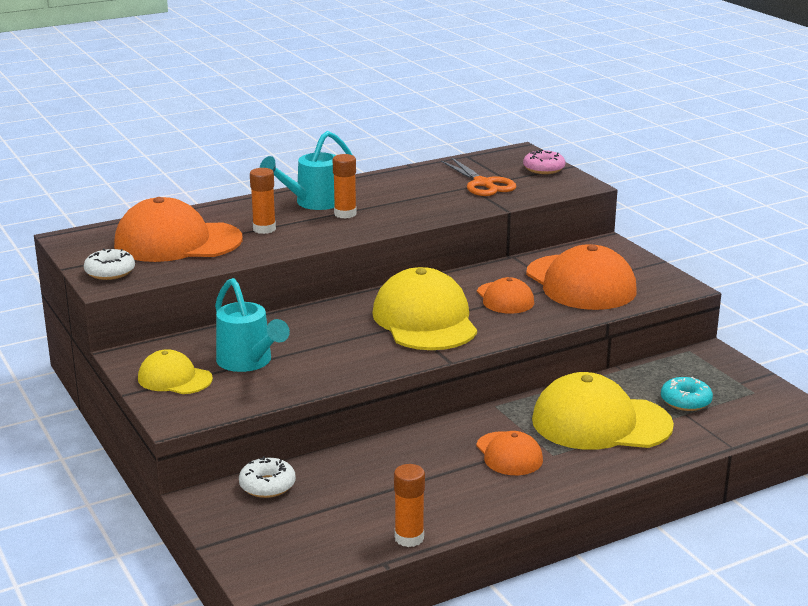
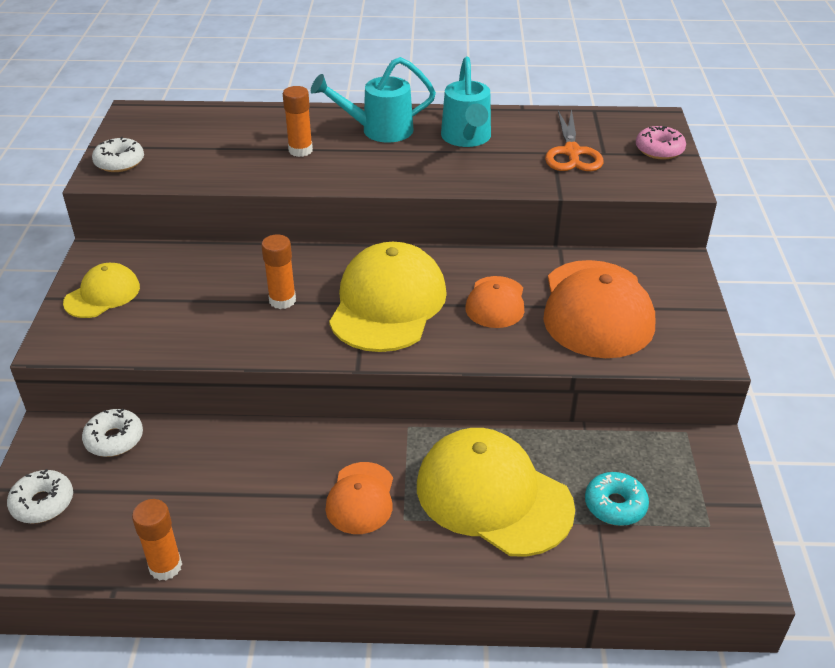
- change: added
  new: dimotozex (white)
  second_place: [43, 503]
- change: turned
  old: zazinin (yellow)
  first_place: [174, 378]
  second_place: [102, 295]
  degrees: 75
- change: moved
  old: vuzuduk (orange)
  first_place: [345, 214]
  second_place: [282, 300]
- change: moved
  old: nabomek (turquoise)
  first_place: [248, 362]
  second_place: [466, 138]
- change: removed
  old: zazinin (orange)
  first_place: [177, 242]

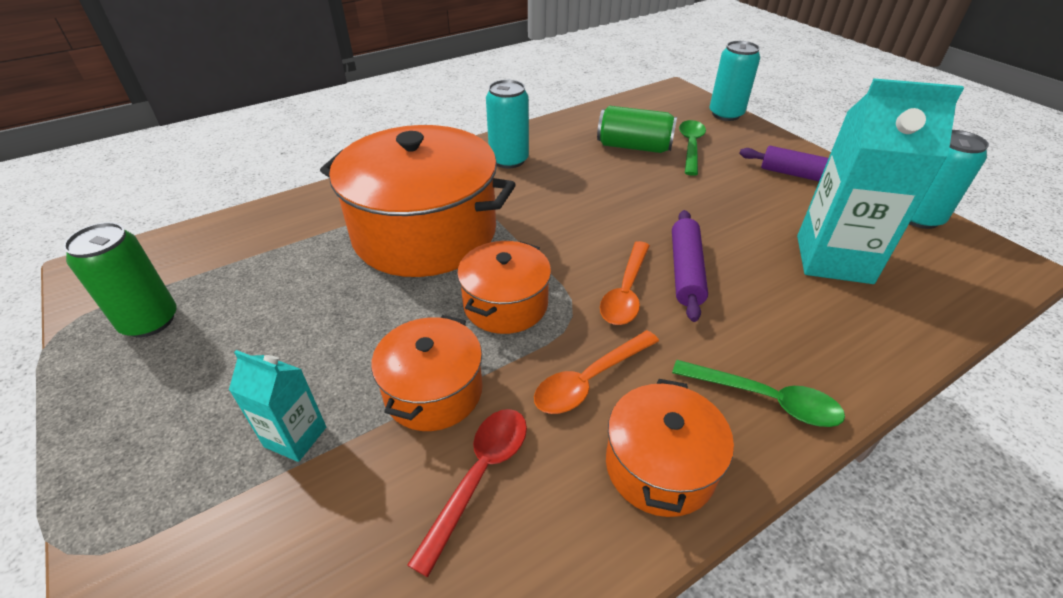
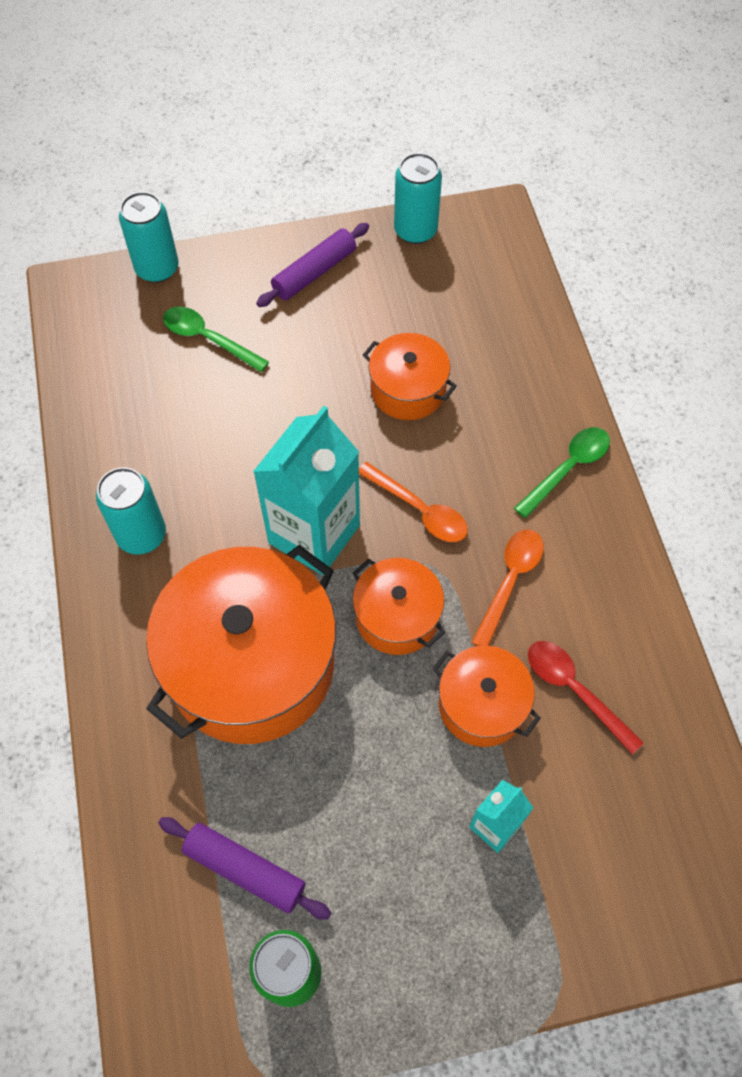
- change: moved
  old: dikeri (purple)
  first_place: [686, 271]
  second_place: [245, 869]
- change: moved
  old: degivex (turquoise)
  first_place: [833, 259]
  second_place: [314, 534]
- change: moved
  old: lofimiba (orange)
  first_place: [660, 466]
  second_place: [408, 390]
- change: turned
  old: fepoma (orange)
  first_place: [589, 380]
  second_place: [510, 581]
  degrees: -135
- change: removed
  old: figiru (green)
  first_place: [634, 147]

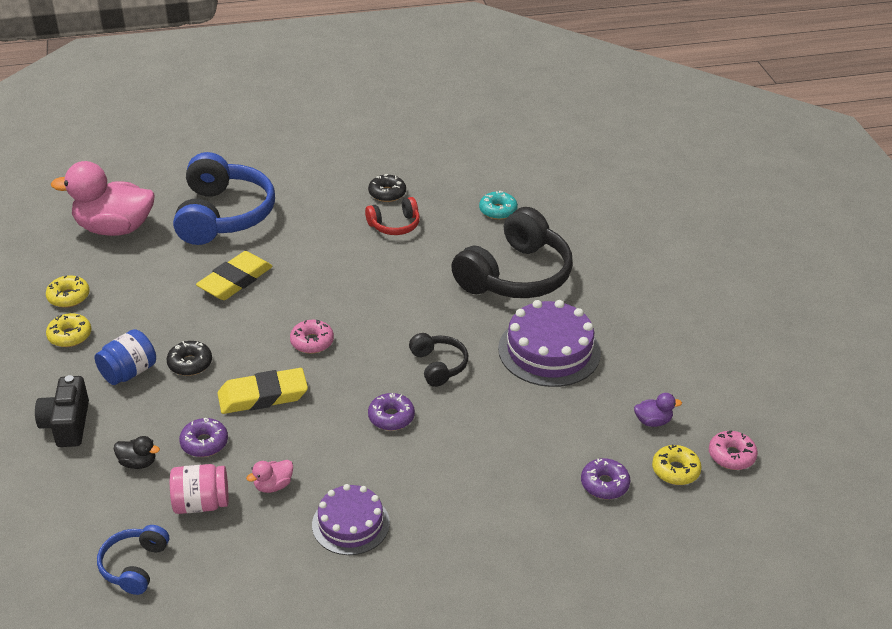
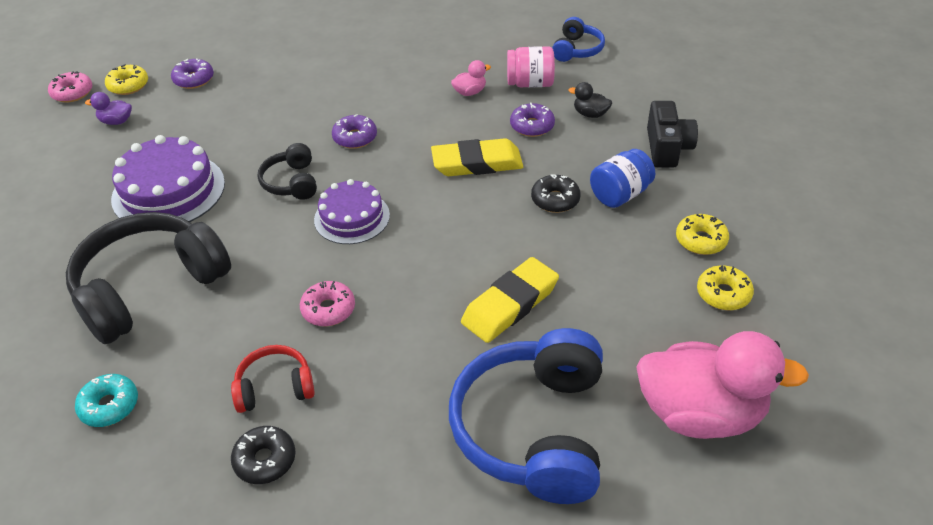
- change: moved
  old: dimotozex (pink)
  first_place: [312, 342]
  second_place: [328, 309]
- change: moved
  old: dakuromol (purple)
  first_place: [350, 524]
  second_place: [352, 217]

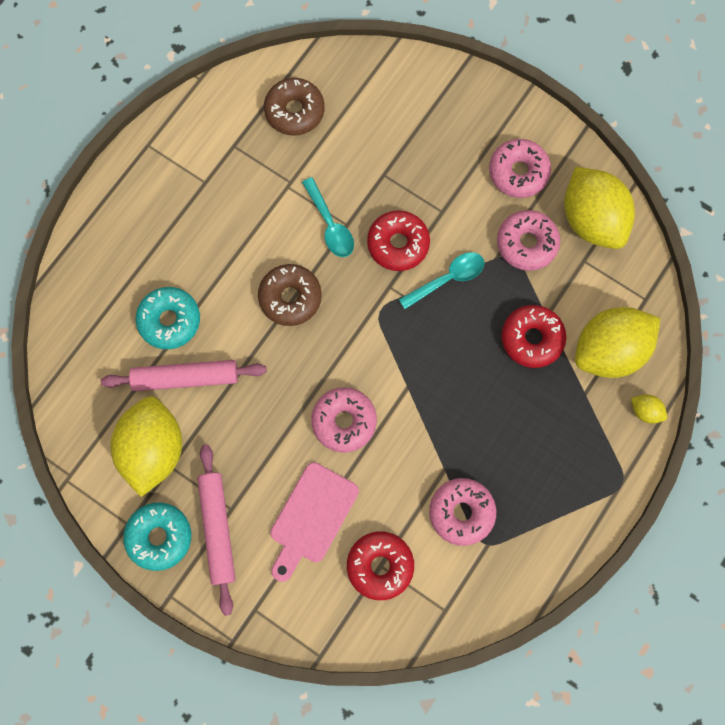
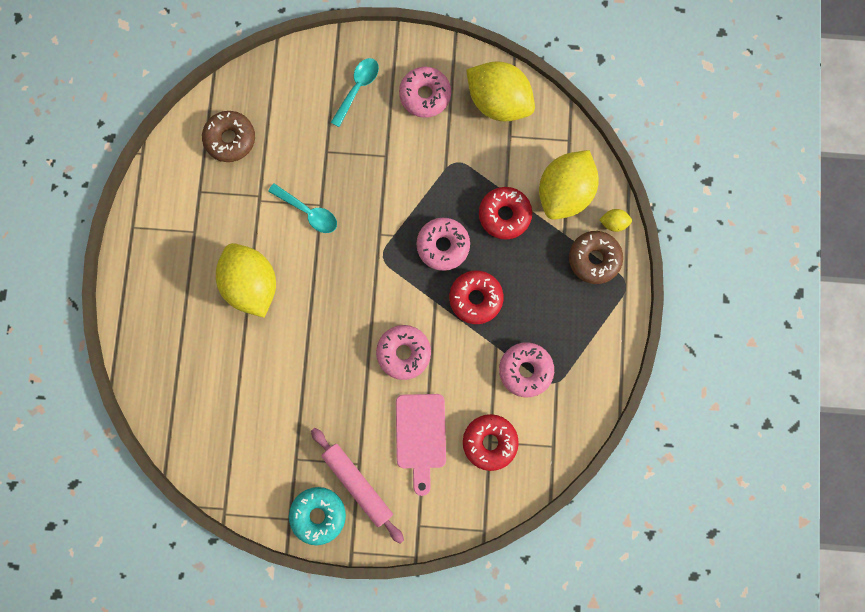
- change: moved
  old: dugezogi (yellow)
  first_place: [153, 450]
  second_place: [252, 284]
- change: moved
  old: fepoma (turquoise)
  first_place: [447, 279]
  second_place: [357, 89]
- change: moved
  old: dimotozex (pink)
  first_place: [526, 243]
  second_place: [443, 246]
- change: moved
  old: dimotozex (red)
  first_place: [398, 244]
  second_place: [475, 298]
- change: moved
  old: dimotozex (brown)
  first_place: [290, 298]
  second_place: [594, 259]
- change: removed
  old: dikeri (pink)
  first_place: [186, 378]
- change: removed
  old: dimotozex (turquoise)
  first_place: [169, 321]

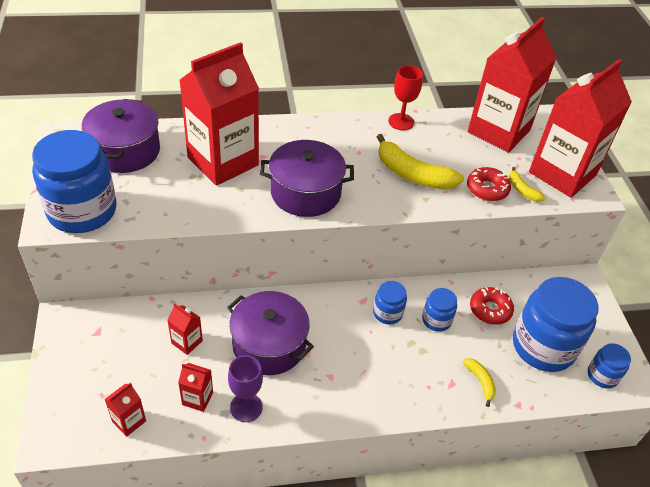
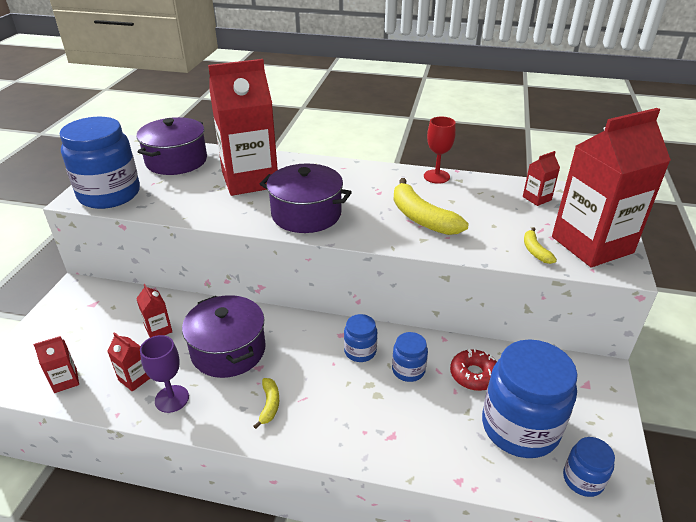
- change: moved
  old: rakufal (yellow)
  first_place: [480, 382]
  second_place: [269, 405]
- change: resized
  old: degivex (red)
  first_place: [498, 131]
  second_place: [537, 198]
  factor: 0.4
- change: removed
  old: dimotozex (red)
  first_place: [487, 189]

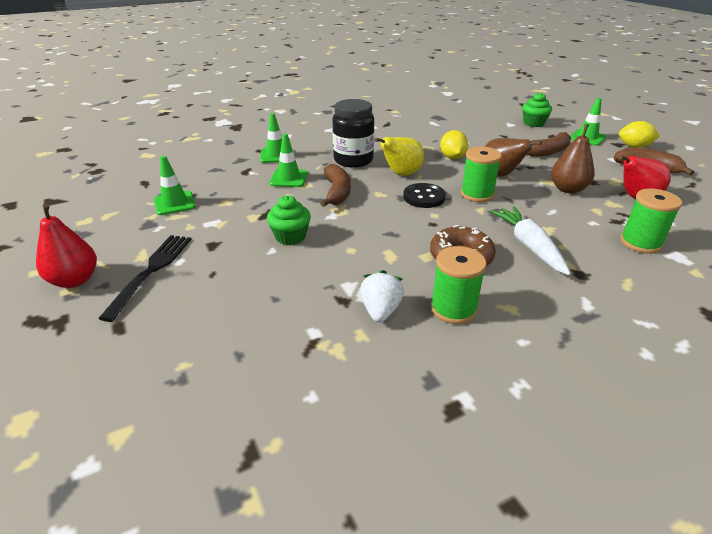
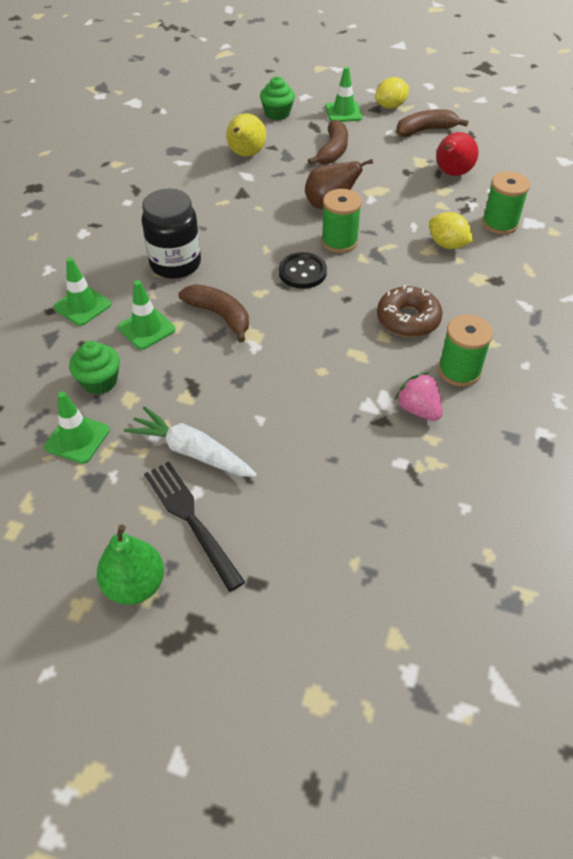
- change: moved
  old: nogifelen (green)
  first_place: [290, 237]
  second_place: [99, 381]
- change: recoloured
  old: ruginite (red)
  new: ruginite (green)
  first_place: [75, 280]
  second_place: [135, 585]
- change: moved
  old: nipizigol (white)
  first_place: [528, 246]
  second_place: [191, 451]
- change: moved
  old: ruginite (yellow)
  first_place: [401, 174]
  second_place: [245, 154]
- change: recoloured
  old: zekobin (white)
  new: zekobin (pink)
  first_place: [380, 311]
  second_place: [418, 409]
- change: moved
  old: dugezogi (yellow)
  first_place: [452, 157]
  second_place: [447, 245]
- change: removed
  old: ruginite (brown)
  first_place: [568, 189]

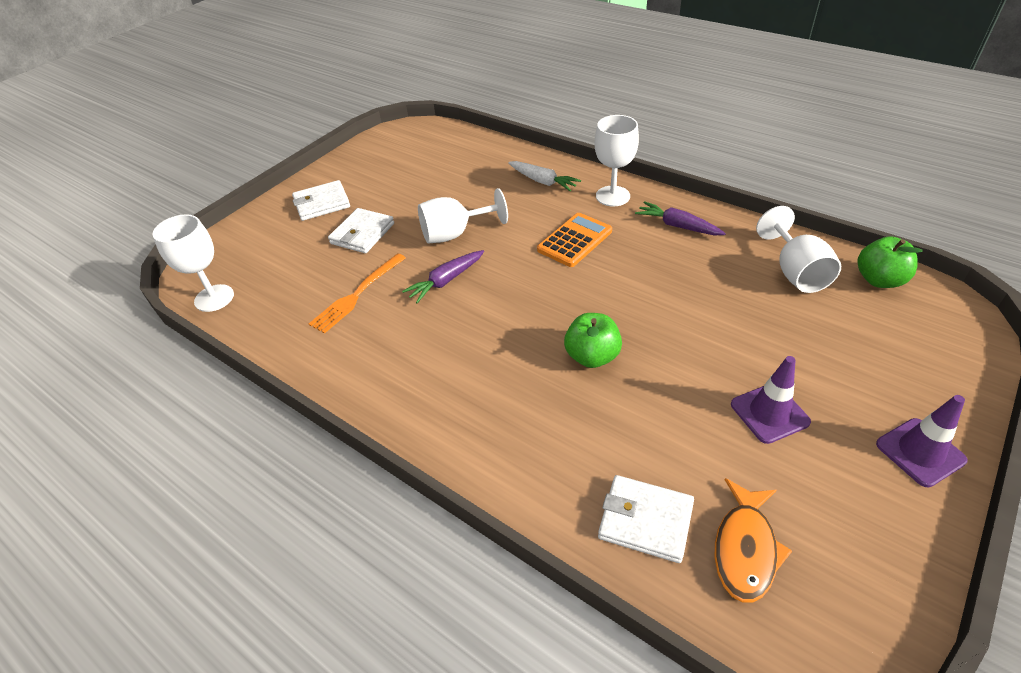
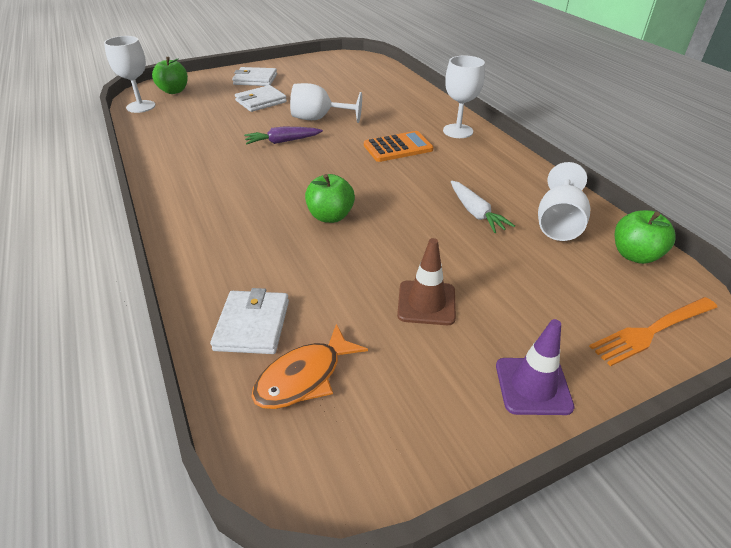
- change: added
  new: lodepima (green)
  second_place: [174, 91]
- change: turned
  old: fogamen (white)
  first_place: [645, 520]
  second_place: [252, 325]
  degrees: 45
- change: recoloured
  old: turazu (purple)
  new: turazu (brown)
  first_place: [769, 413]
  second_place: [426, 303]
- change: moved
  old: nipizigol (white)
  first_place: [543, 181]
  second_place: [476, 213]
- change: moved
  old: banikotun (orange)
  first_place: [356, 295]
  second_place: [651, 331]
- change: removed
  old: nipizigol (purple)
  first_place: [677, 226]

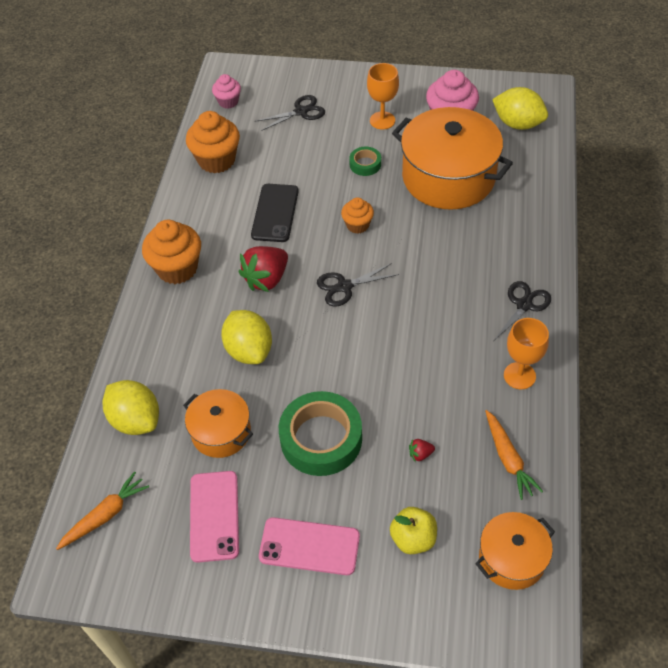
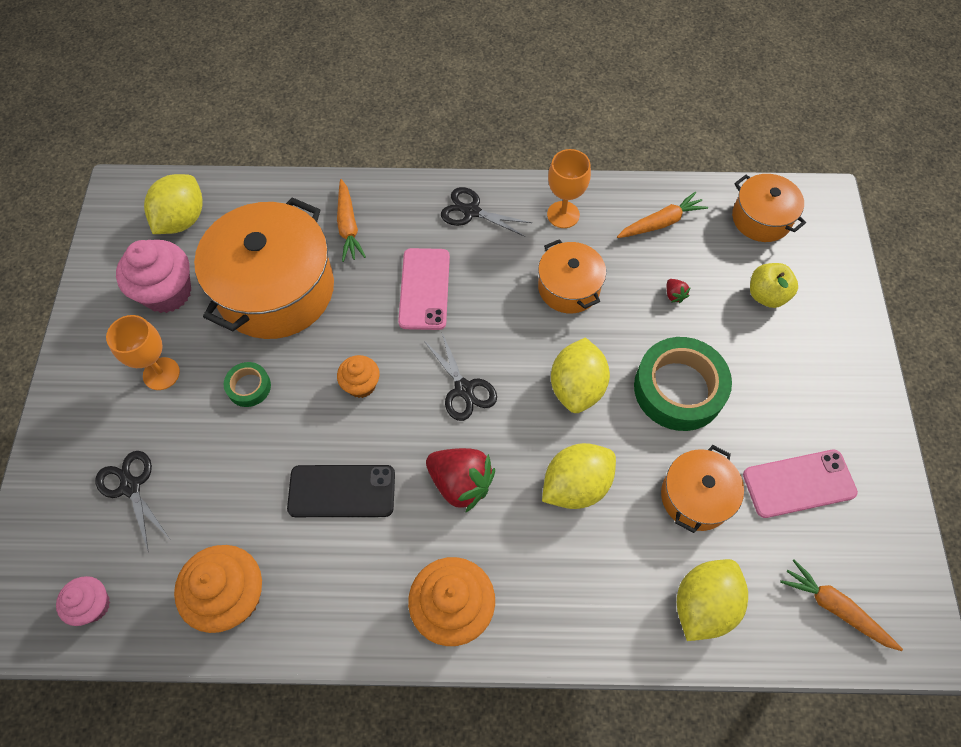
- change: added
  new: nipizigol (orange)
  second_place: [348, 226]
- change: moved
  old: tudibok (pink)
  first_place: [309, 546]
  second_place: [424, 289]
- change: added
  new: lofimiba (orange)
  second_place: [569, 287]
- change: added
  new: dugezogi (yellow)
  second_place: [577, 387]

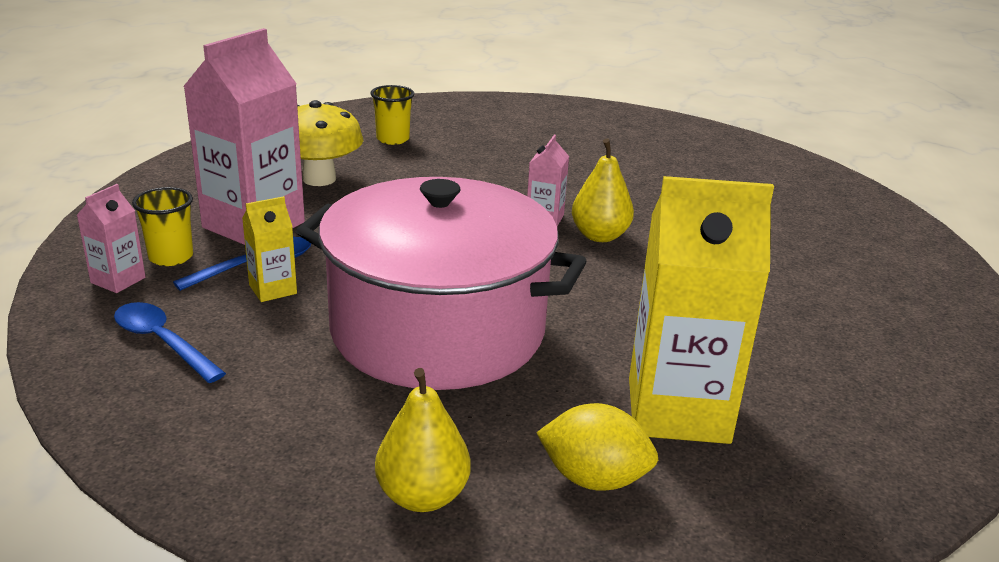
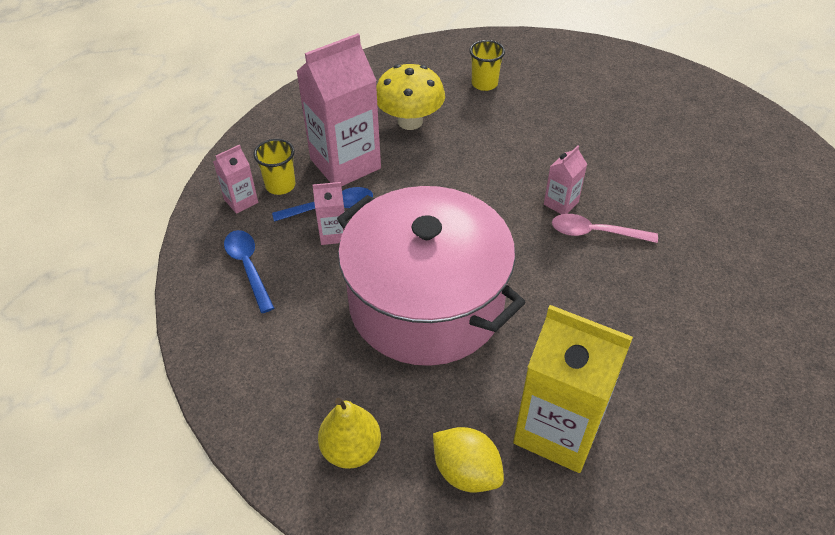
- change: recoloured
  old: degivex (yellow)
  new: degivex (pink)
  first_place: [273, 289]
  second_place: [333, 234]
- change: replaced
  old: ruginite (yellow)
  new: fepoma (pink)
  first_place: [599, 236]
  second_place: [595, 233]

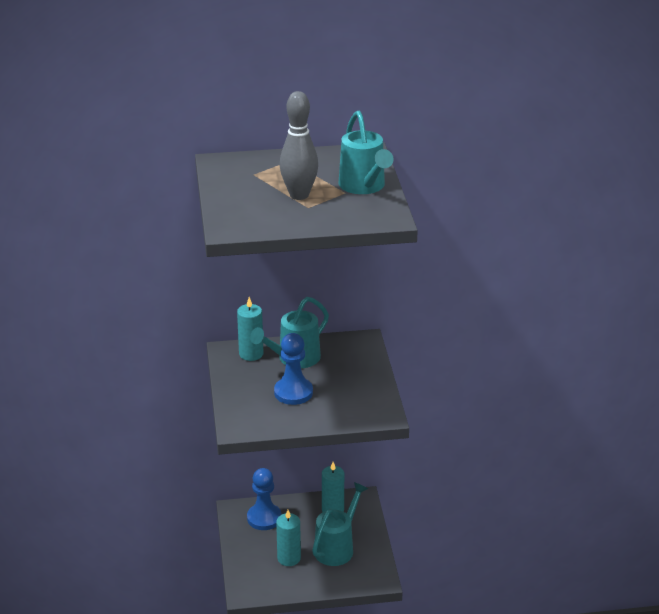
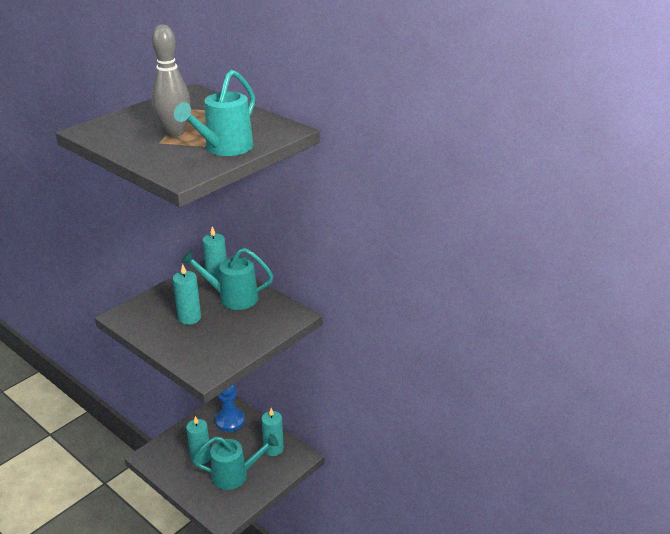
- change: replaced
  old: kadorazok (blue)
  new: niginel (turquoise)
  first_place: [293, 392]
  second_place: [189, 318]

